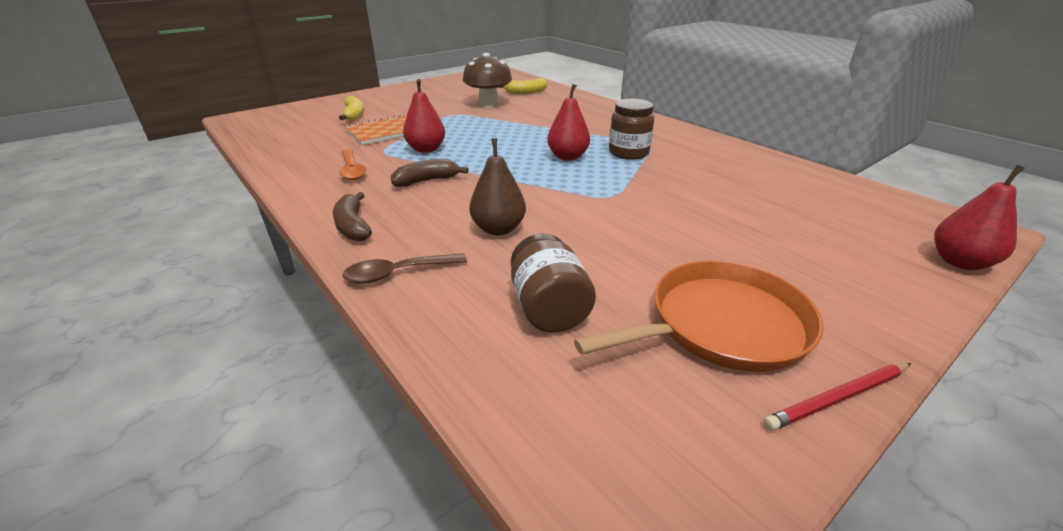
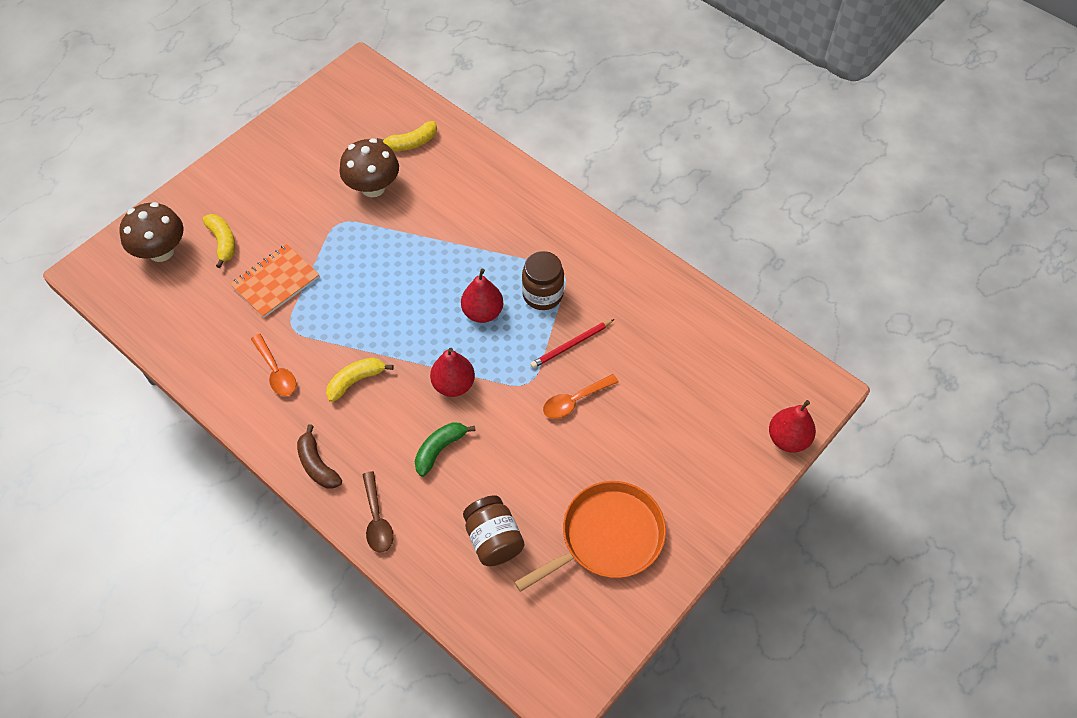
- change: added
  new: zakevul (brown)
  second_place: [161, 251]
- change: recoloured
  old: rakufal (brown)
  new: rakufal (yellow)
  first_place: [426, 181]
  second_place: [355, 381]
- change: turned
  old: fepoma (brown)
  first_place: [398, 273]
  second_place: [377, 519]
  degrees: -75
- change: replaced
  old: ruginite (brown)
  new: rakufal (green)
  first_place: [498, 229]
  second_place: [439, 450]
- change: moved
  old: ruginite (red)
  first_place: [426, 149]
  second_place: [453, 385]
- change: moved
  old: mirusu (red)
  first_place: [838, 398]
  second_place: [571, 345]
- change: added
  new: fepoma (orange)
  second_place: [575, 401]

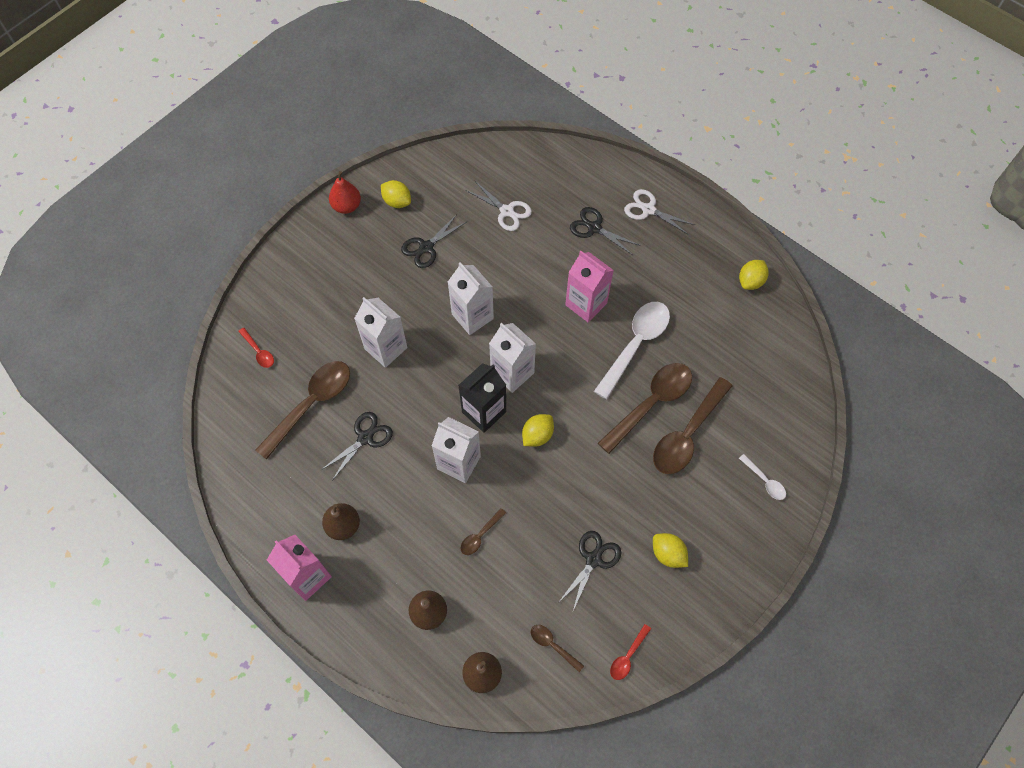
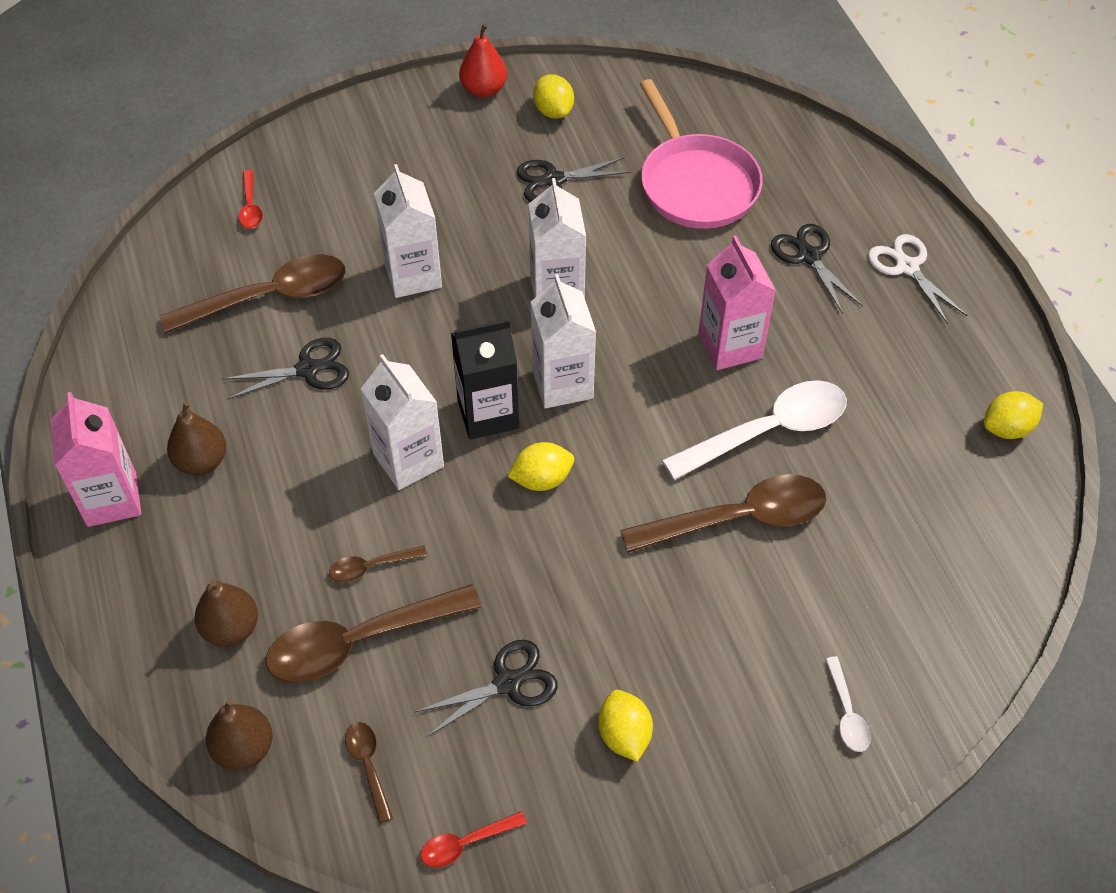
- change: moved
  old: fepoma (brown)
  first_place: [687, 434]
  second_place: [359, 641]
- change: replaced
  old: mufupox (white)
  new: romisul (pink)
  first_place: [507, 211]
  second_place: [696, 184]

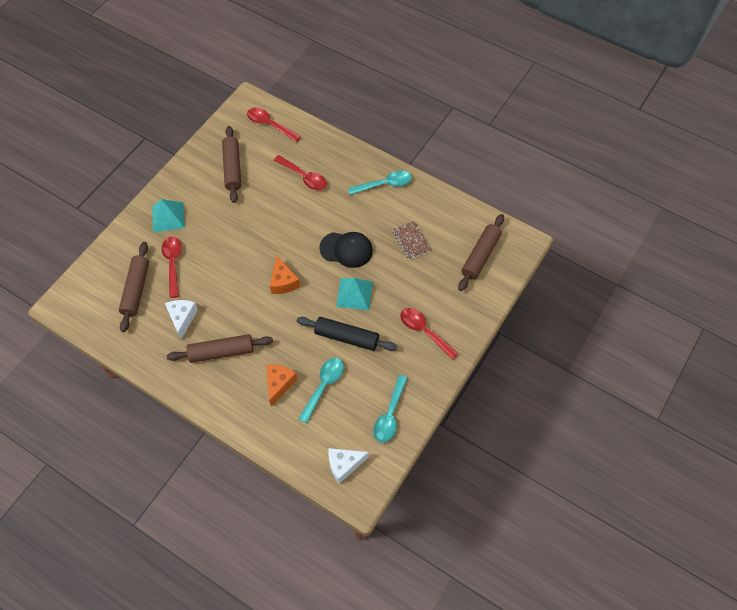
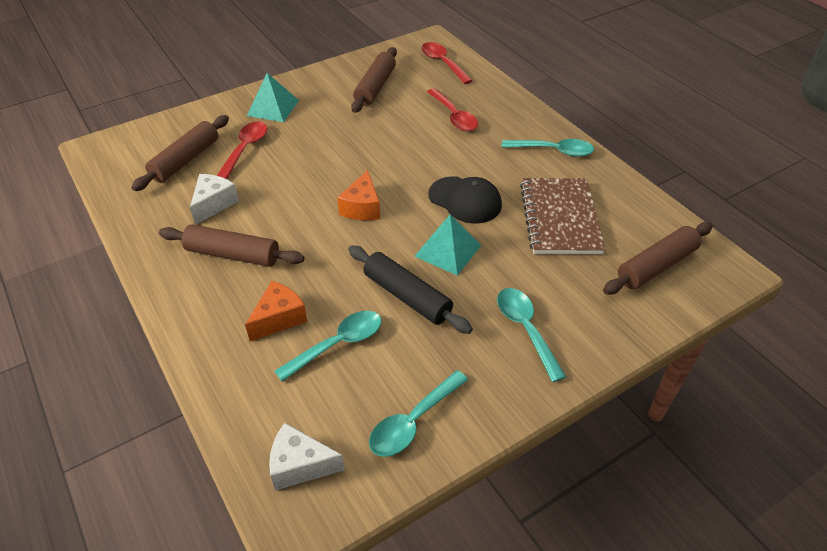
- change: recoloured
  old: fepoma (red)
  new: fepoma (turquoise)
  first_place: [424, 331]
  second_place: [525, 329]
- change: resized
  old: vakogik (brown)
  first_place: [411, 241]
  second_place: [560, 218]
  factor: 1.85

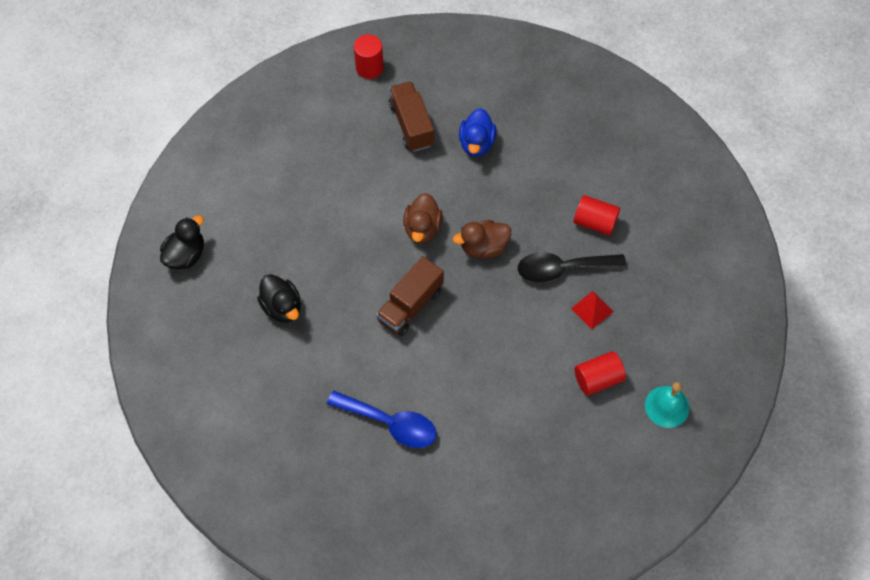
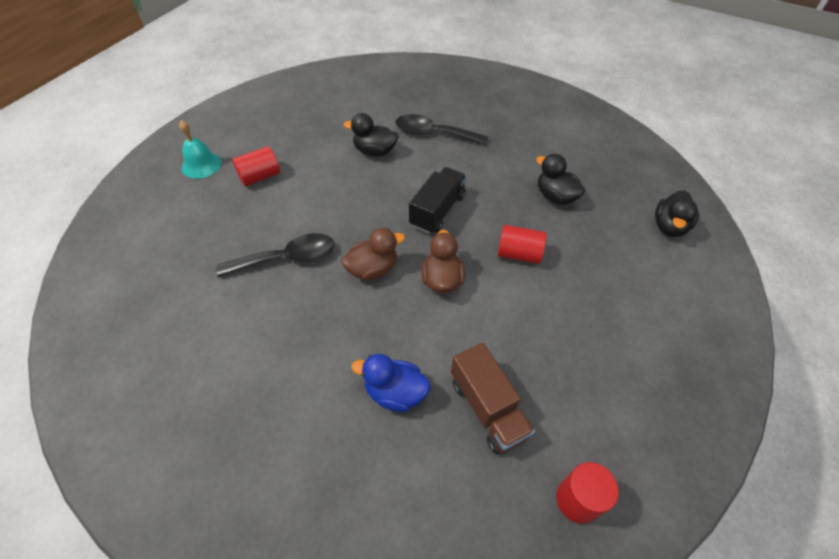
- change: added
  new: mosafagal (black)
  second_place: [374, 151]
- change: turned
  old: mosafagal (blue)
  first_place: [476, 143]
  second_place: [395, 393]
  degrees: -75
- change: recoloured
  old: fepoma (blue)
  new: fepoma (black)
  first_place: [390, 423]
  second_place: [433, 133]
- change: recoloured
  old: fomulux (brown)
  new: fomulux (black)
  first_place: [410, 305]
  second_place: [437, 211]
- change: moved
  old: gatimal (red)
  first_place: [595, 222]
  second_place: [518, 254]
- change: removed
  old: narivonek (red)
  first_place: [592, 310]

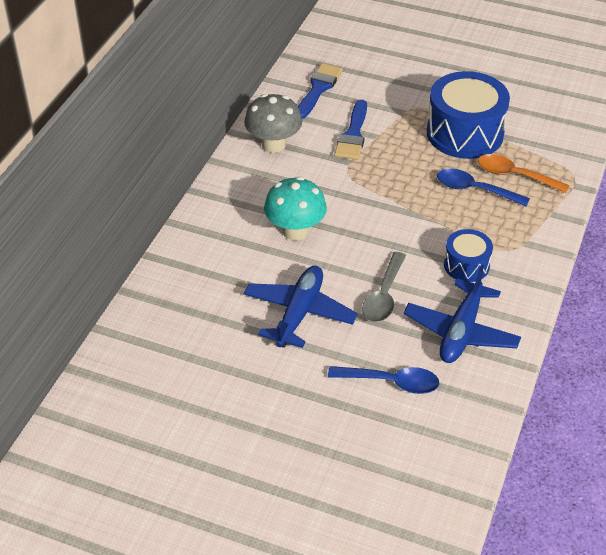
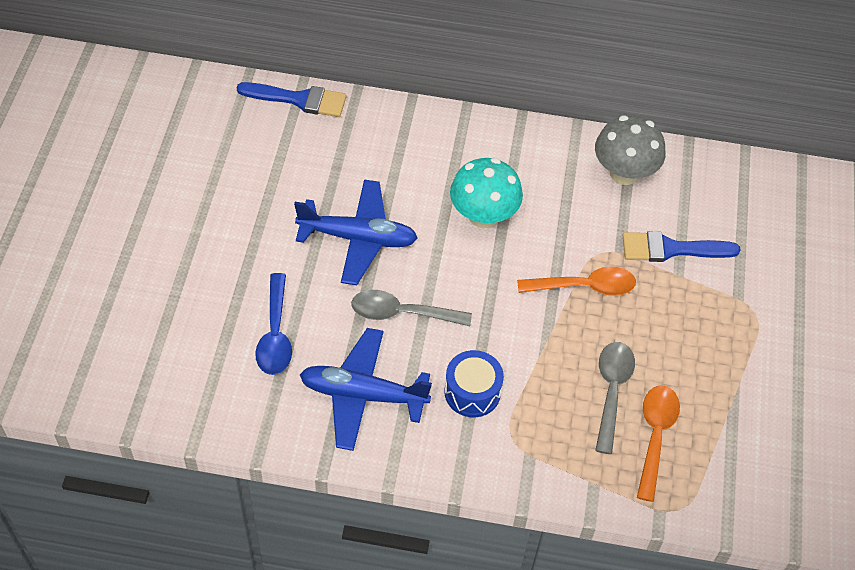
- change: moved
  old: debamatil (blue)
  first_place: [318, 89]
  second_place: [299, 99]
- change: added
  new: fepoma (orange)
  second_place: [584, 287]
- change: recoloured
  old: fepoma (blue)
  new: fepoma (grey)
  first_place: [474, 190]
  second_place: [612, 391]
- change: removed
  old: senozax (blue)
  first_place: [465, 133]

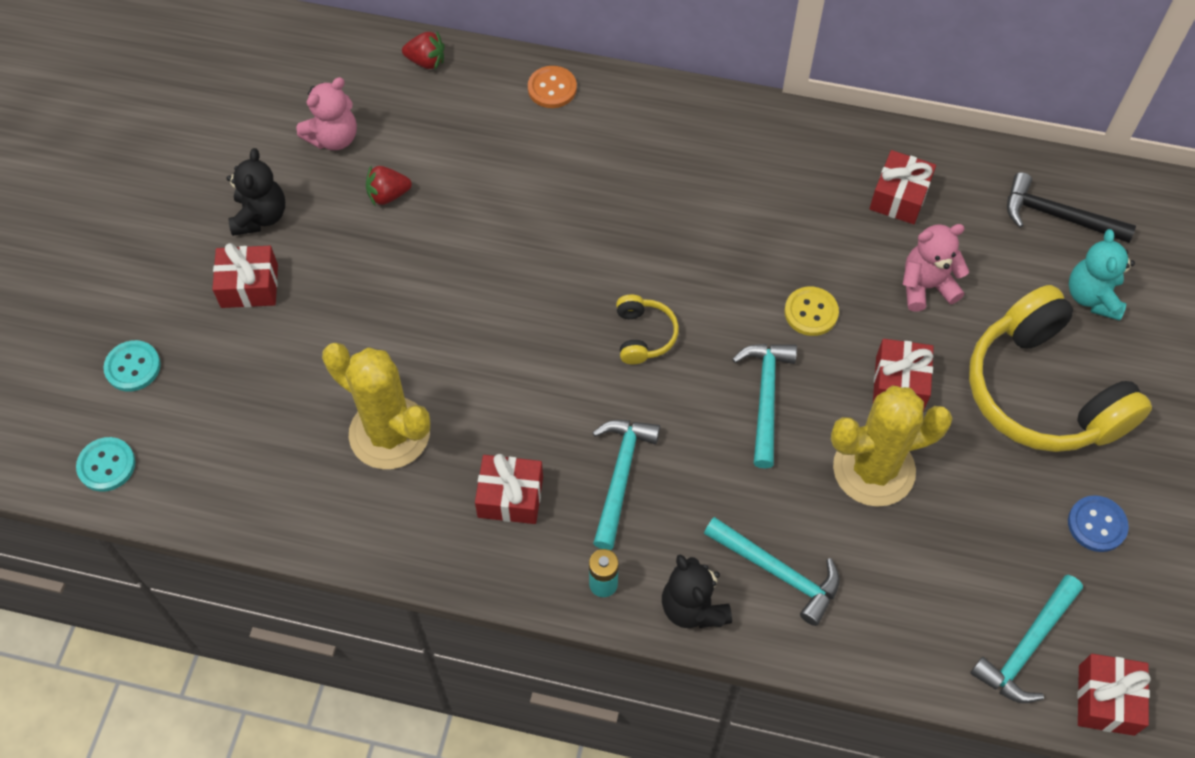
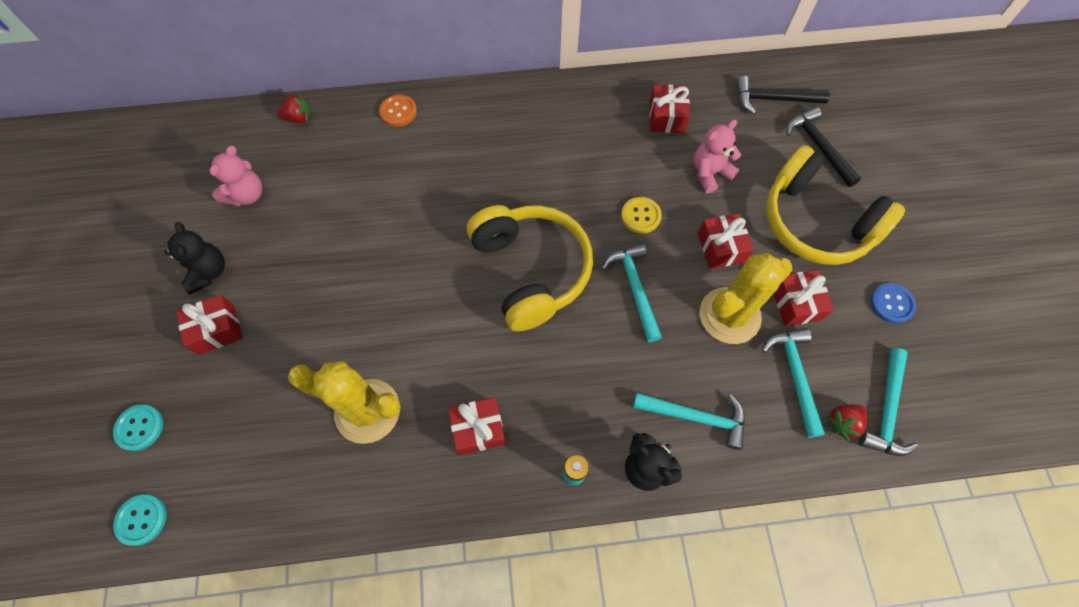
- change: resized
  old: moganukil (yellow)
  first_place: [643, 335]
  second_place: [531, 270]
  factor: 2.32
- change: moved
  old: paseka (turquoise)
  first_place: [620, 476]
  second_place: [794, 375]
- change: moved
  old: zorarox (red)
  first_place: [1106, 700]
  second_place: [796, 303]
- change: replaced
  old: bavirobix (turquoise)
  new: paseka (black)
  first_place: [1092, 296]
  second_place: [818, 146]
- change: moved
  old: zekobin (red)
  first_place: [388, 195]
  second_place: [842, 423]

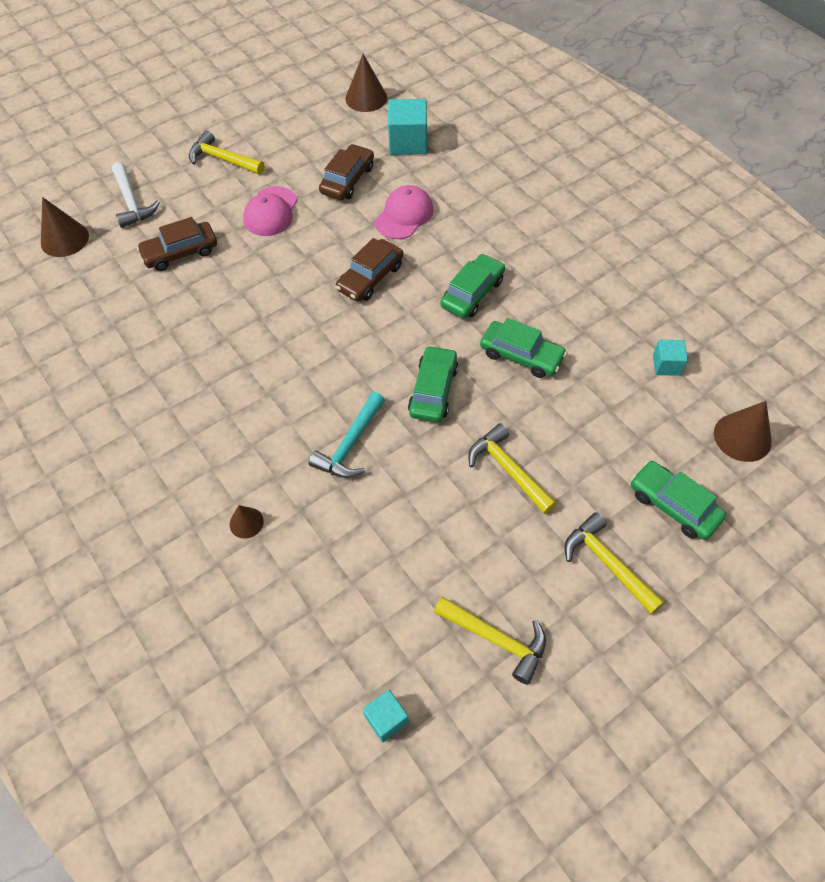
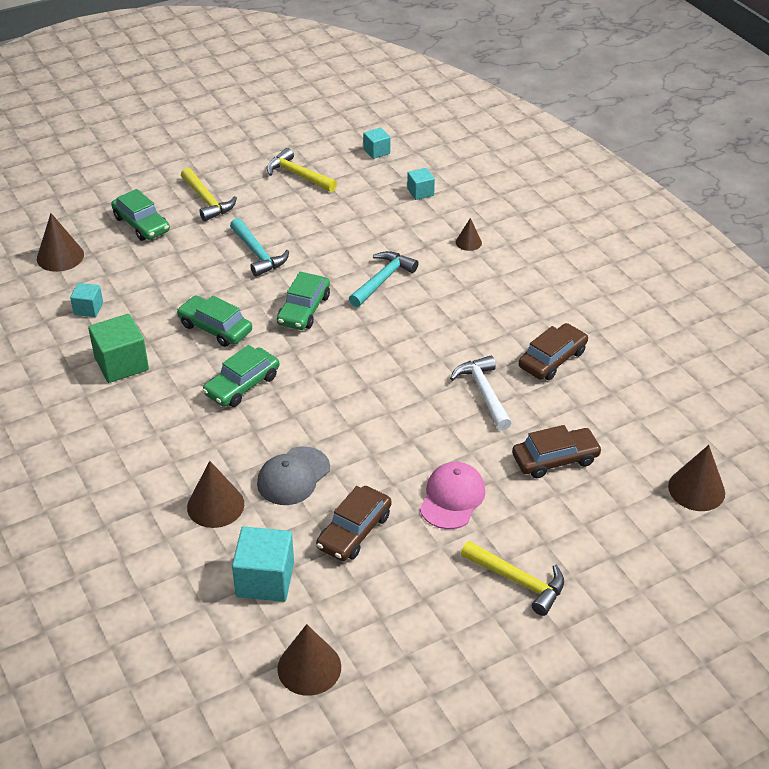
- change: added
  new: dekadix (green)
  second_place: [121, 364]
- change: added
  new: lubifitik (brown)
  second_place: [215, 505]
- change: recoloured
  old: paseka (yellow)
  new: paseka (turquoise)
  first_place: [508, 469]
  second_place: [257, 254]
- change: recoloured
  old: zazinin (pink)
  new: zazinin (grey)
  first_place: [404, 215]
  second_place: [293, 476]
- change: added
  new: dekadix (turquoise)
  second_place: [420, 192]
- change: moved
  old: paseka (white)
  first_place: [132, 202]
  second_place: [484, 393]
- change: moved
  old: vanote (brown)
  first_place: [370, 277]
  second_place: [552, 359]

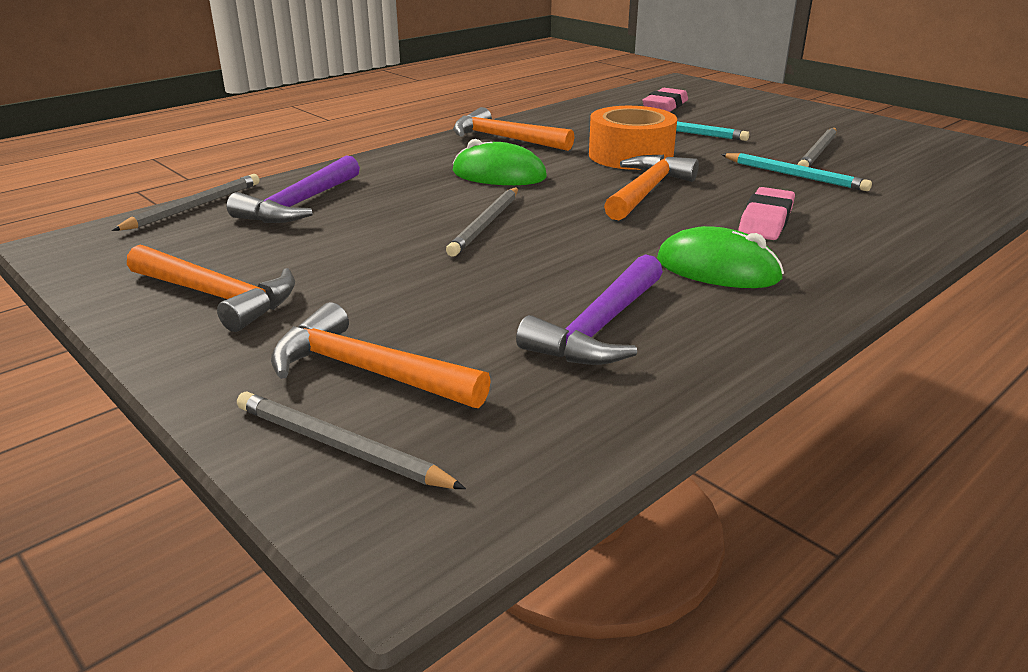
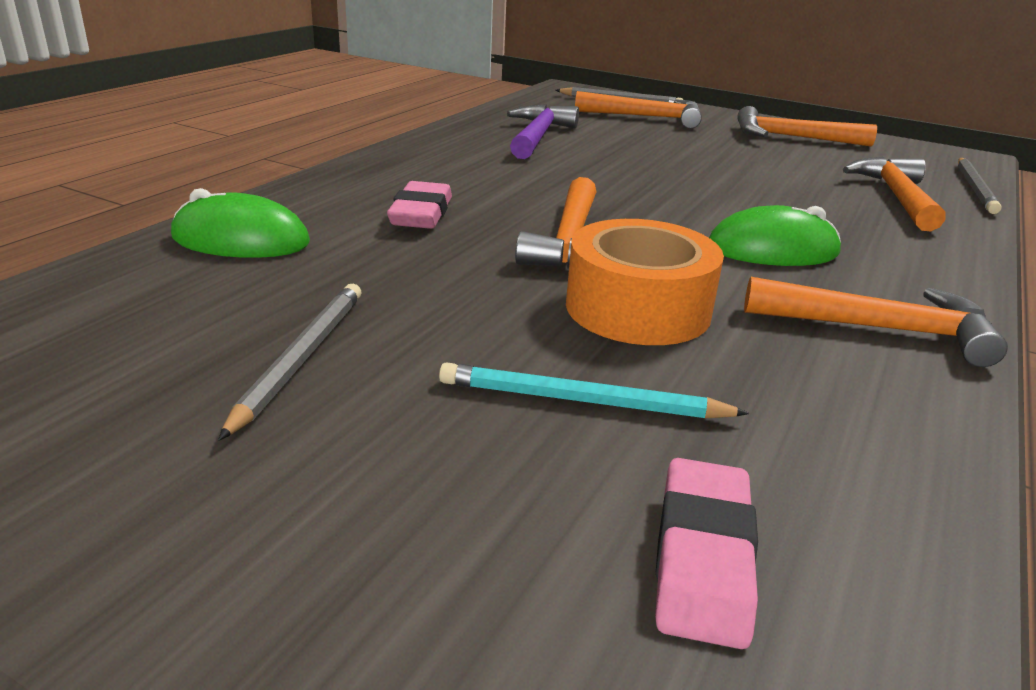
- change: moved
  old: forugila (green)
  first_place: [718, 269]
  second_place: [241, 240]
- change: recoloured
  old: paseka (purple)
  new: paseka (orange)
  first_place: [300, 204]
  second_place: [896, 197]
- change: removed
  old: mirusu (grey)
  first_place: [486, 224]
- change: removed
  old: mirusu (turquoise)
  first_place: [794, 175]

